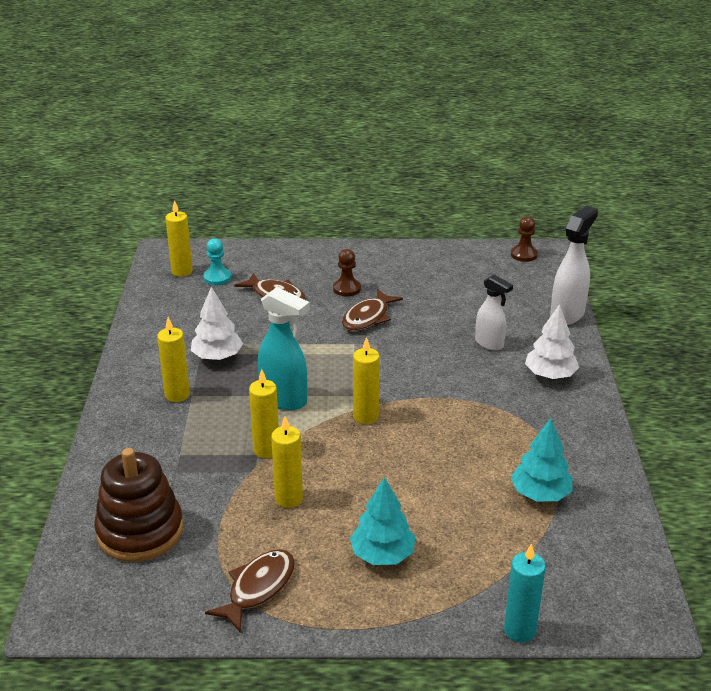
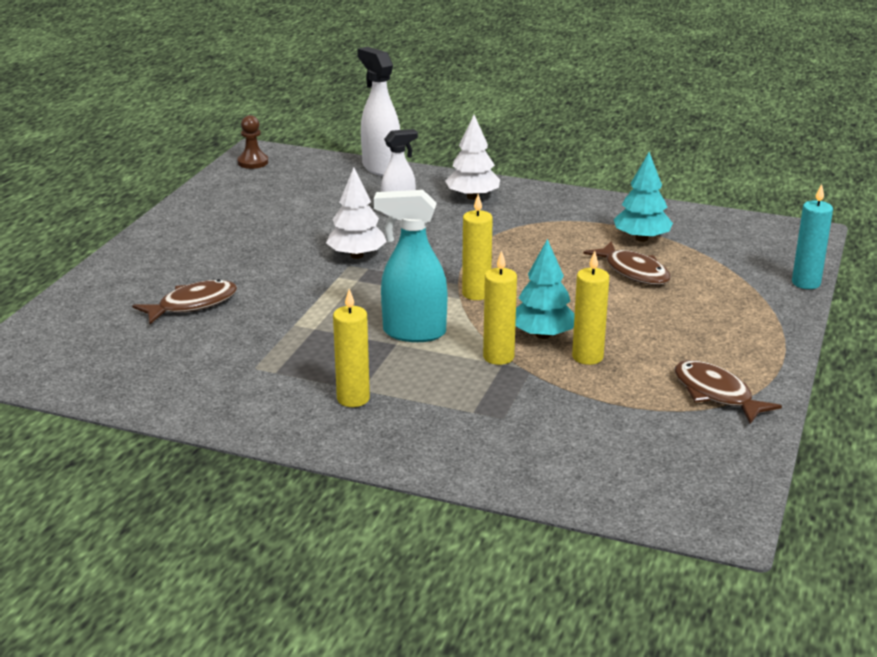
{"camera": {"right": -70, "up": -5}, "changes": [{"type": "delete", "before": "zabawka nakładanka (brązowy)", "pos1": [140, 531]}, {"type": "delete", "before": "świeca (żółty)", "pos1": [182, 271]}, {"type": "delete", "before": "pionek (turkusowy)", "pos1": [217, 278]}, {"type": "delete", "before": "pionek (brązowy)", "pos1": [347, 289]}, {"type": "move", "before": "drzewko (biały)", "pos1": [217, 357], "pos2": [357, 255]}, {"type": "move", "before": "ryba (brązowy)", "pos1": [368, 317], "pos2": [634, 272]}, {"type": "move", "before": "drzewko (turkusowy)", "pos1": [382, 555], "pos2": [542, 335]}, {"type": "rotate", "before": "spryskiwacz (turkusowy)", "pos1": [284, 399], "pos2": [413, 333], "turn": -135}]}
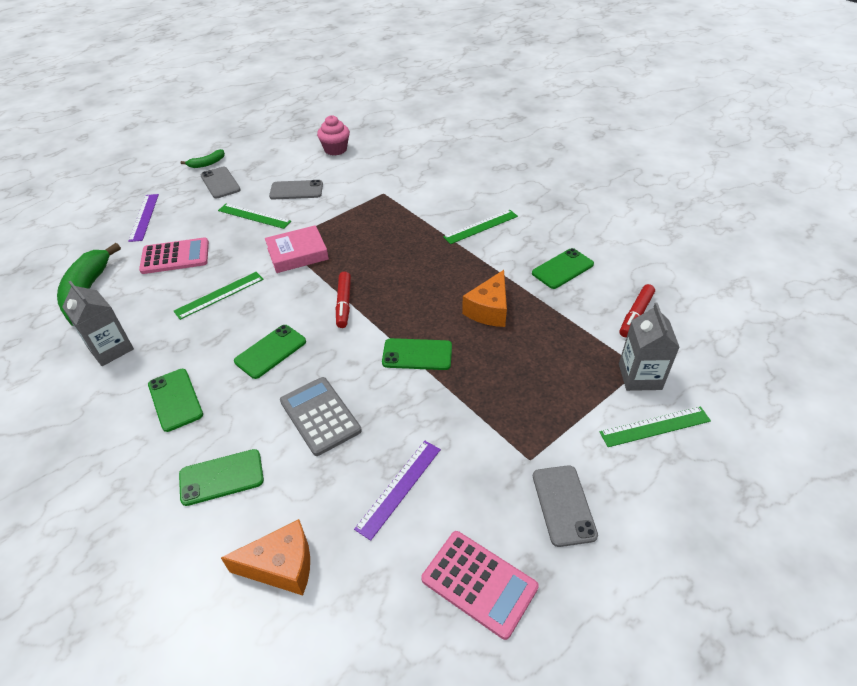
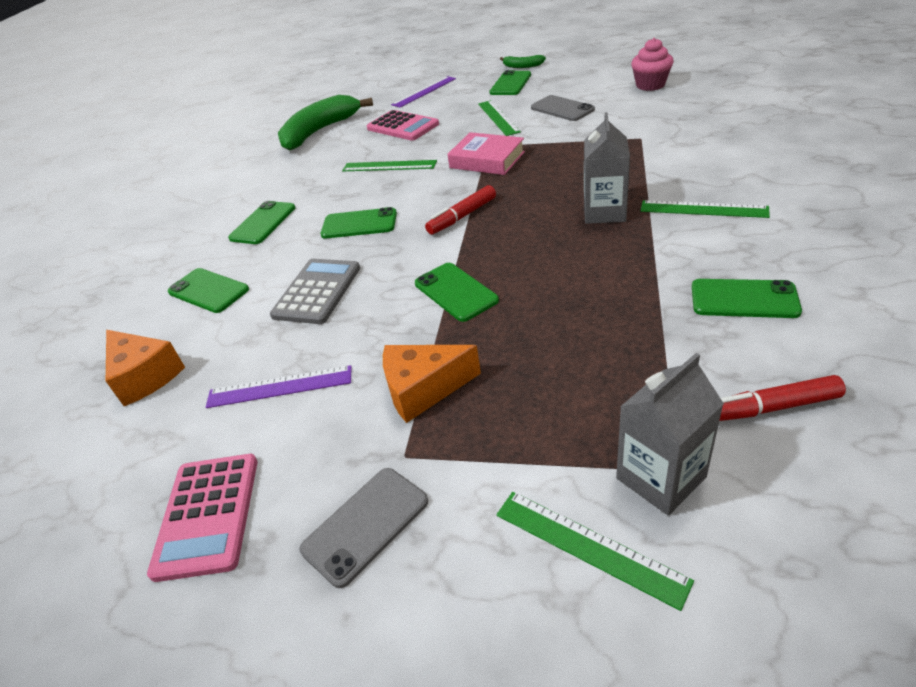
{"camera": {"right": 55, "up": -5}, "changes": [{"type": "move", "before": "karton mleka (szary)", "pos1": [111, 349], "pos2": [604, 212]}, {"type": "move", "before": "ser (pomarańczowy)", "pos1": [489, 310], "pos2": [423, 389]}, {"type": "recolor", "before": "telefon (szary)", "after": "telefon (zielony)", "pos1": [220, 183], "pos2": [510, 84]}]}
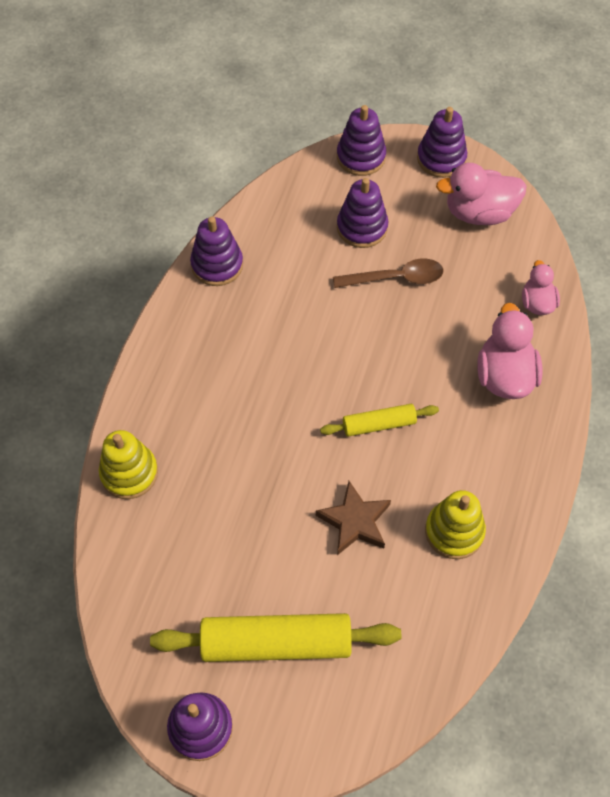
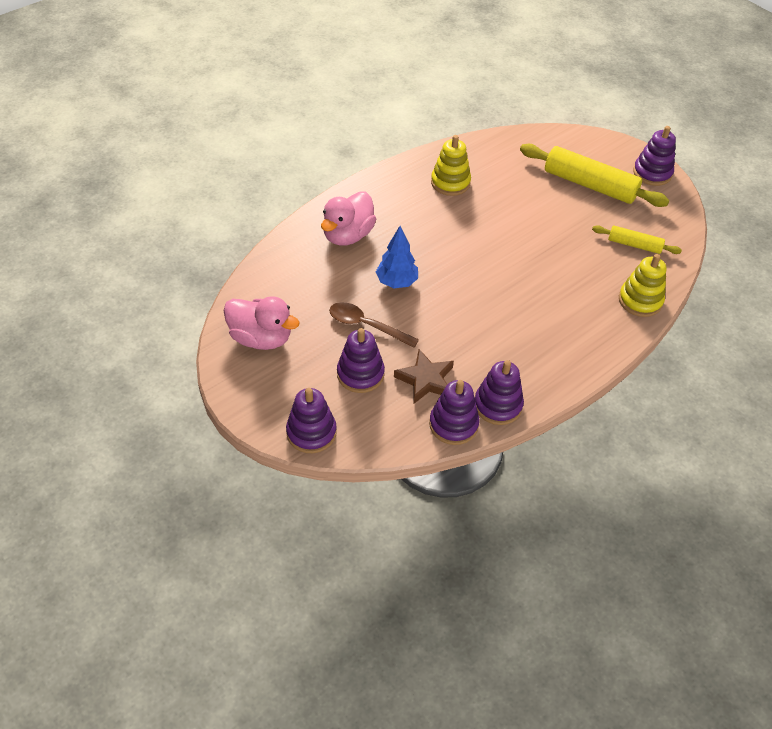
{"camera": {"right": -150, "up": -10}, "changes": [{"type": "delete", "before": "kaczka (różowy)", "pos1": [537, 303]}, {"type": "insert", "after": "drzewko (niebieski)", "pos2": [396, 282]}, {"type": "move", "before": "gwiazda (brązowy)", "pos1": [354, 521], "pos2": [425, 380]}, {"type": "move", "before": "wałek do ciasta (żółty)", "pos1": [379, 424], "pos2": [634, 245]}, {"type": "move", "before": "zabawka nakładanka (fioletowy)", "pos1": [441, 158], "pos2": [453, 424]}]}
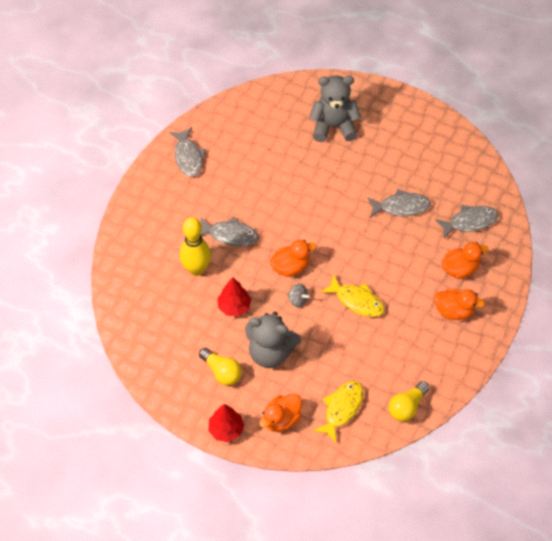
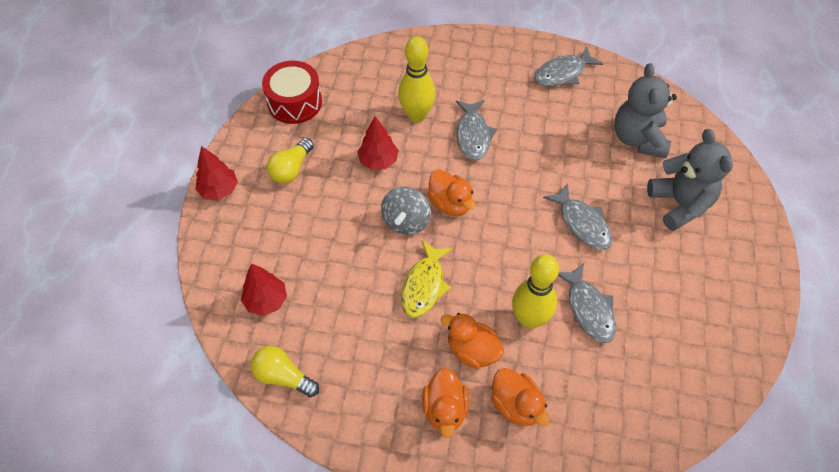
{"camera": {"right": 75, "up": 0}, "changes": [{"type": "insert", "after": "bęben (czerwony)", "pos2": [294, 102]}, {"type": "insert", "after": "kręgiel (żółty)", "pos2": [529, 319]}, {"type": "move", "before": "miś (szary)", "pos1": [270, 352], "pos2": [638, 138]}, {"type": "move", "before": "kaczka (pomarańczowy)", "pos1": [281, 419], "pos2": [472, 350]}, {"type": "move", "before": "ryba (szary)", "pos1": [470, 222], "pos2": [582, 223]}, {"type": "replace", "before": "ryba (żółty)", "after": "drzewko (czerwony)", "pos1": [342, 409], "pos2": [266, 301]}, {"type": "resize", "before": "bączek (szary)", "pos1": [298, 300], "pos2": [406, 221], "scale": 1.65}]}
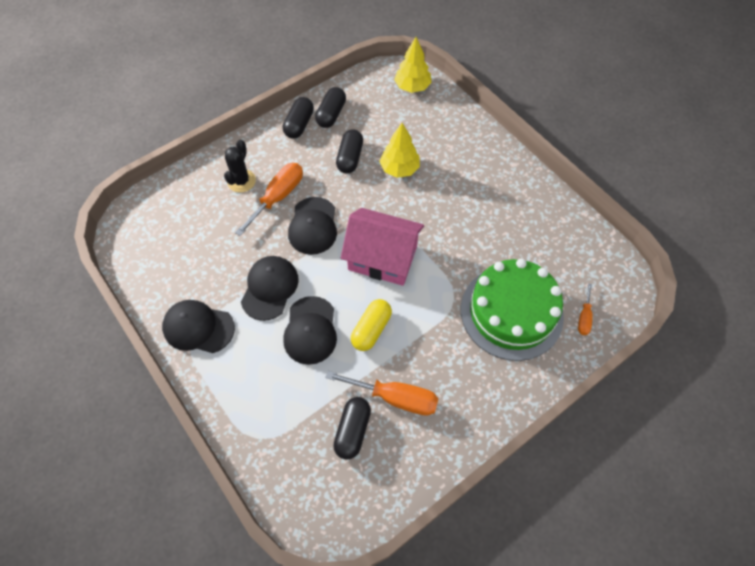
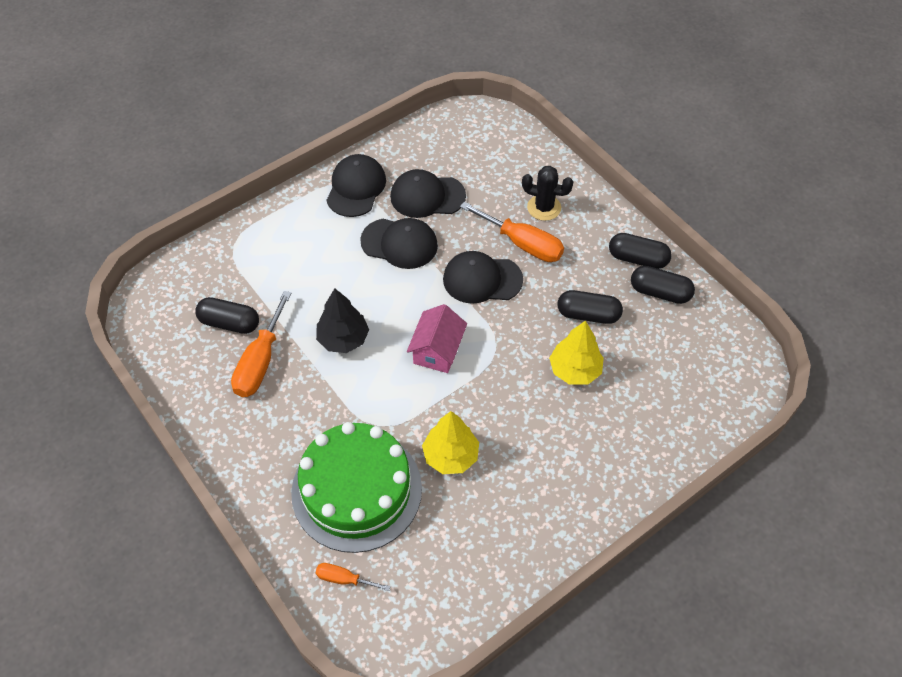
{"camera": {"right": 90, "up": -5}, "changes": [{"type": "move", "before": "czapka (czarny)", "pos1": [310, 330], "pos2": [427, 196]}, {"type": "move", "before": "drzewko (żółty)", "pos1": [412, 87], "pos2": [450, 456]}, {"type": "replace", "before": "kapsułka (żółty)", "after": "drzewko (czarny)", "pos1": [371, 329], "pos2": [343, 339]}, {"type": "resize", "before": "domek (różowy)", "pos1": [382, 258], "pos2": [437, 350], "scale": 0.63}]}
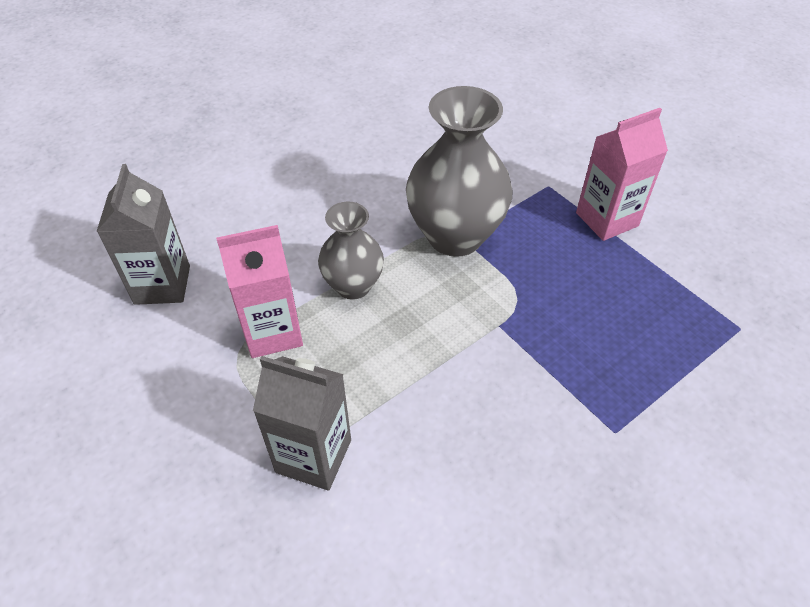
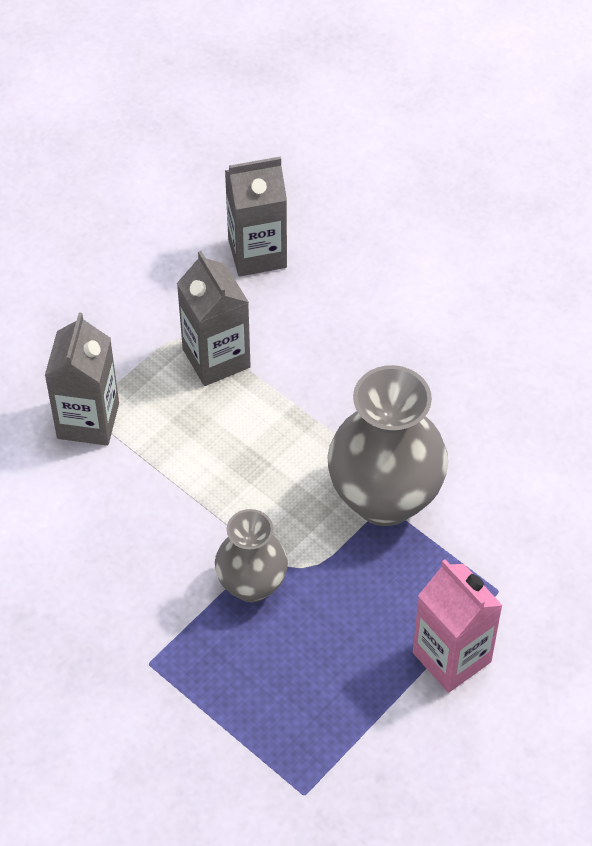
{"camera": {"right": 80, "up": 5}, "changes": [{"type": "move", "before": "wazon (szary)", "pos1": [353, 286], "pos2": [252, 584]}, {"type": "recolor", "before": "karton mleka (różowy)", "after": "karton mleka (szary)", "pos1": [273, 332], "pos2": [216, 358]}]}
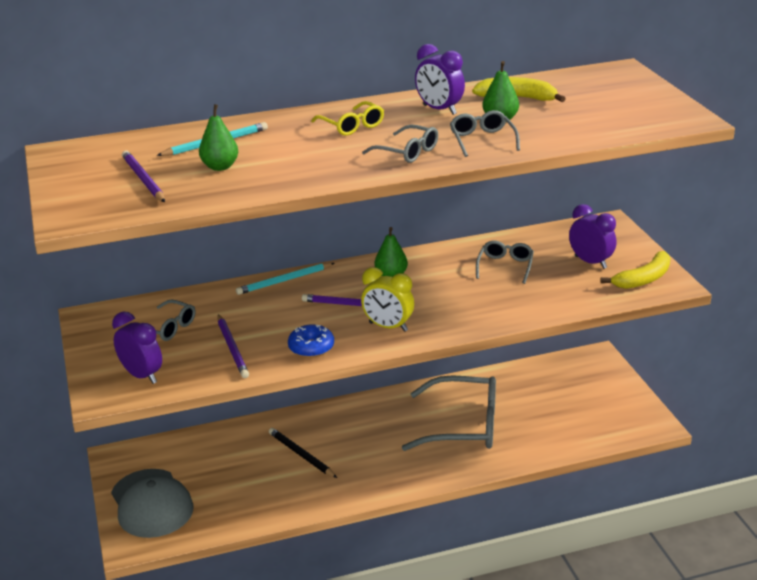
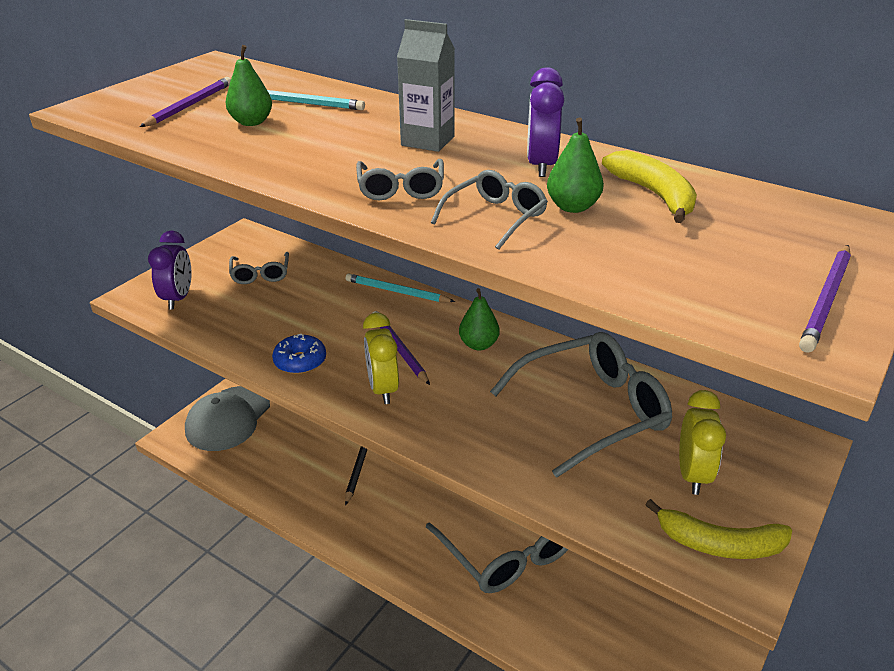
{"camera": {"right": 50, "up": 5}, "changes": [{"type": "move", "before": "ołówek (fioletowy)", "pos1": [232, 348], "pos2": [826, 300]}, {"type": "replace", "before": "okulary (żółty)", "after": "karton mleka (szary)", "pos1": [352, 126], "pos2": [427, 141]}, {"type": "recolor", "before": "budzik (fioletowy)", "after": "budzik (żółty)", "pos1": [590, 262], "pos2": [692, 475]}, {"type": "resize", "before": "okulary (szary)", "pos1": [505, 266], "pos2": [593, 411], "scale": 1.97}]}
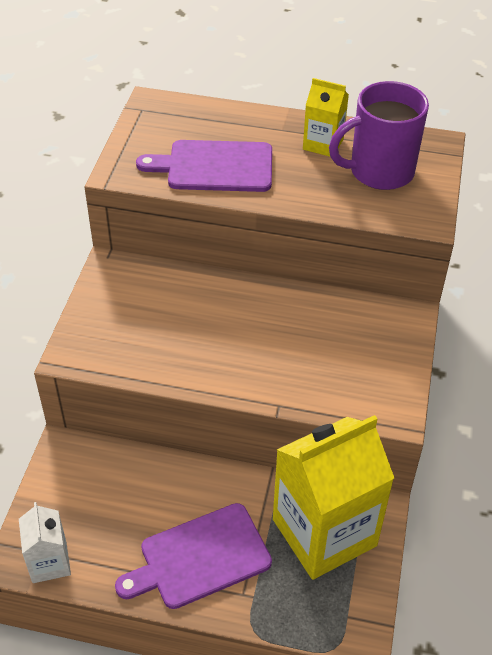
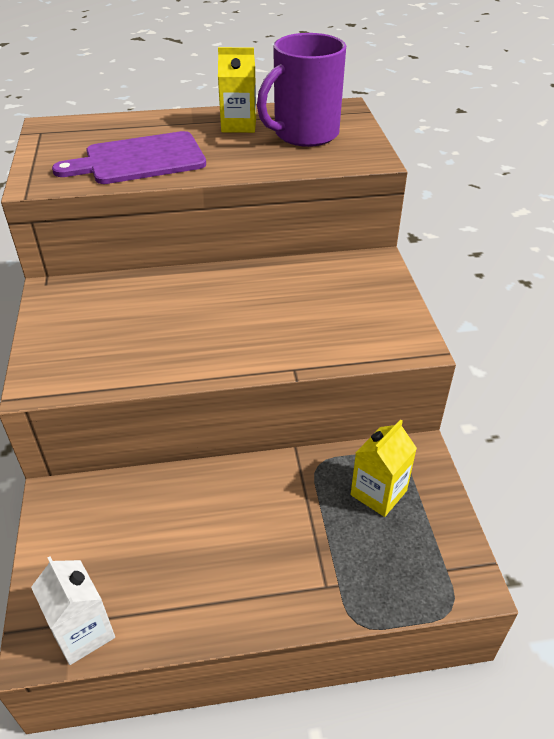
{"camera": {"right": -20, "up": -5}, "changes": [{"type": "delete", "before": "deska do krojenia (fioletowy)", "pos1": [200, 557]}, {"type": "resize", "before": "karton mleka (żółty)", "pos1": [324, 532], "pos2": [378, 493], "scale": 0.48}]}
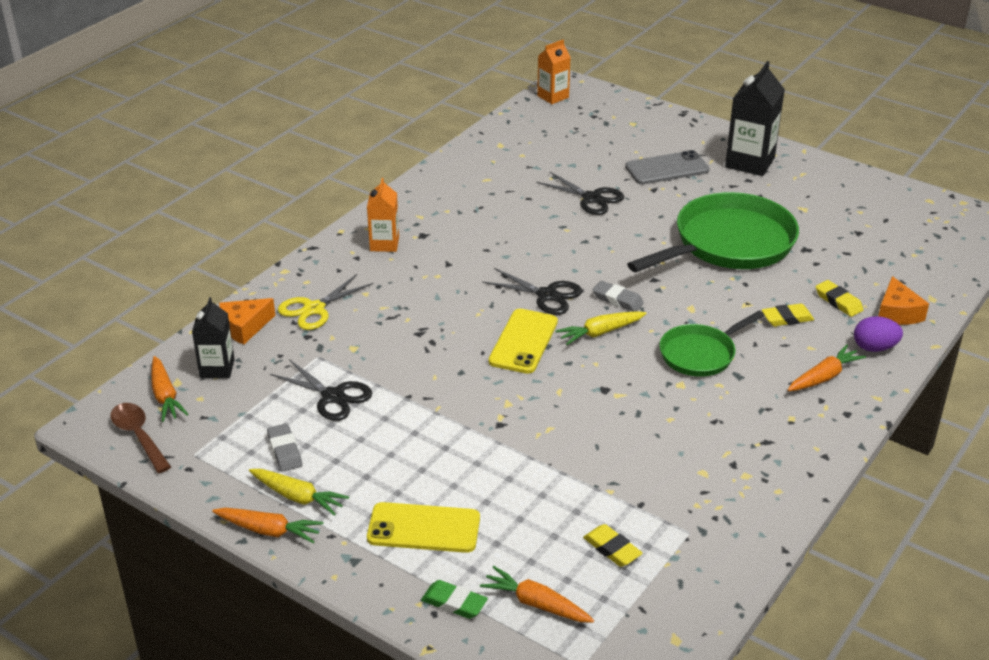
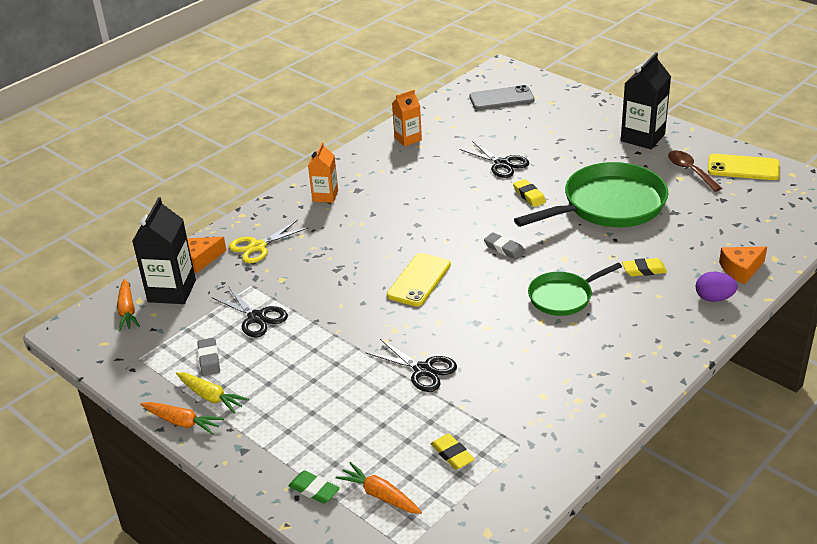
{"camera": {"right": 10, "up": 0}, "changes": [{"type": "delete", "before": "marchewka (żółty)", "pos1": [600, 333]}, {"type": "delete", "before": "marchewka (pomarańczowy)", "pos1": [824, 377]}, {"type": "move", "before": "łyżka (brązowy)", "pos1": [138, 436], "pos2": [690, 171]}, {"type": "move", "before": "telefon (żółty)", "pos1": [423, 528], "pos2": [743, 168]}, {"type": "move", "before": "nożyczki (czarny)", "pos1": [546, 295], "pos2": [423, 370]}, {"type": "move", "before": "karton mleka (pomarańczowy)", "pos1": [553, 96], "pos2": [408, 139]}, {"type": "move", "before": "telefon (szary)", "pos1": [667, 168], "pos2": [501, 98]}, {"type": "move", "before": "gumka do mazania (żółty)", "pos1": [838, 302], "pos2": [529, 195]}, {"type": "rotate", "before": "ser (pomarańczowy)", "pos1": [897, 313], "pos2": [741, 269], "turn": 60}, {"type": "resize", "before": "karton mleka (czarny)", "pos1": [217, 368], "pos2": [172, 291], "scale": 1.62}]}
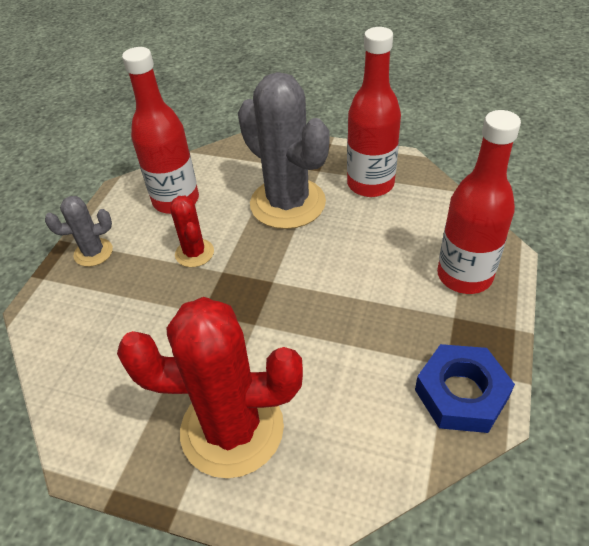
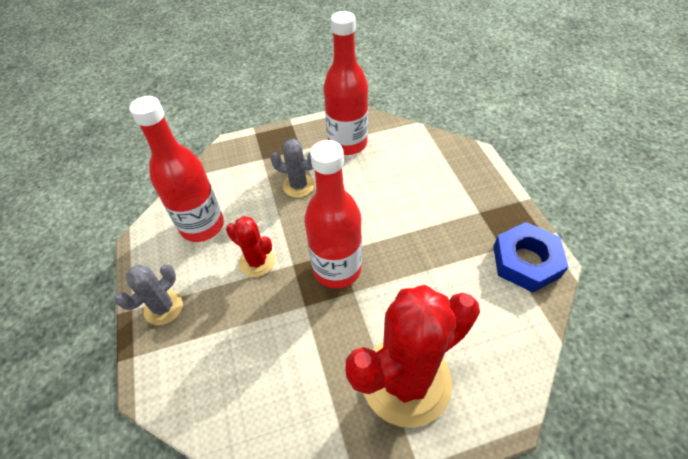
{"camera": {"right": -35, "up": 5}, "changes": [{"type": "move", "before": "butelka (czerwony)", "pos1": [464, 276], "pos2": [337, 269]}, {"type": "resize", "before": "kaktus (szary)", "pos1": [287, 203], "pos2": [298, 185], "scale": 0.48}]}
